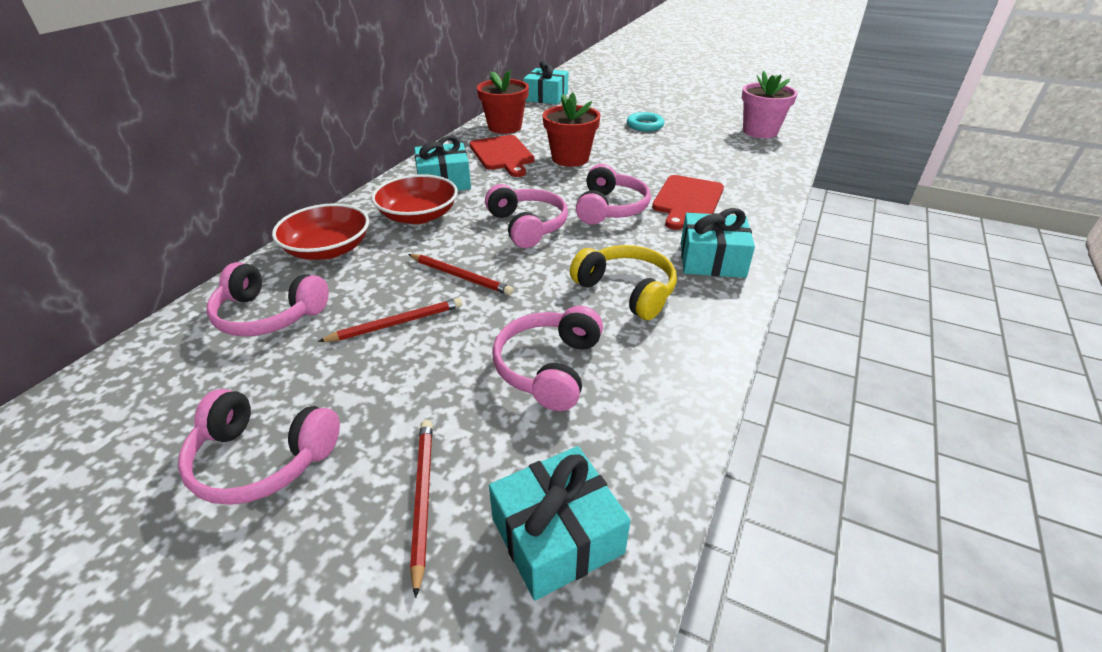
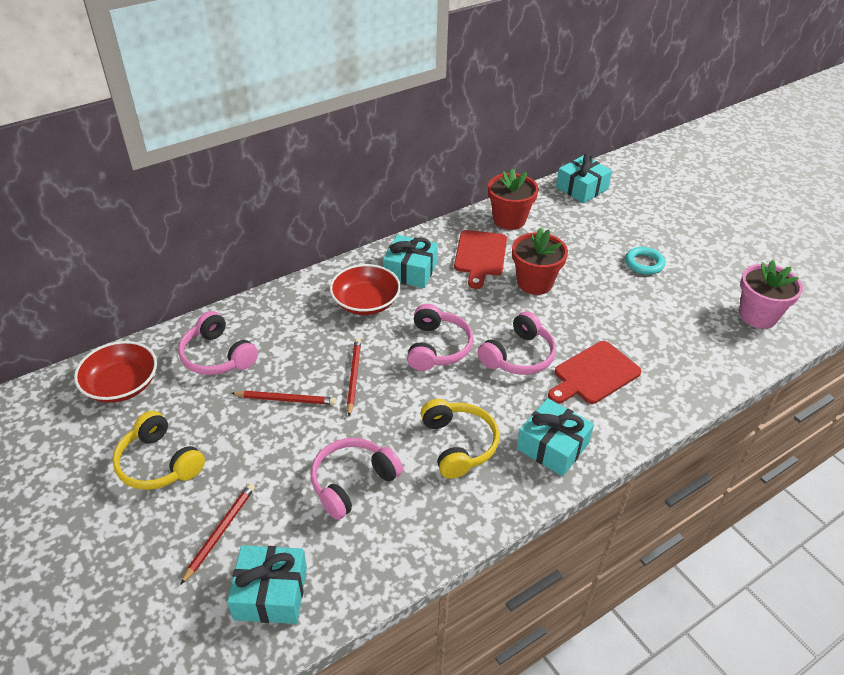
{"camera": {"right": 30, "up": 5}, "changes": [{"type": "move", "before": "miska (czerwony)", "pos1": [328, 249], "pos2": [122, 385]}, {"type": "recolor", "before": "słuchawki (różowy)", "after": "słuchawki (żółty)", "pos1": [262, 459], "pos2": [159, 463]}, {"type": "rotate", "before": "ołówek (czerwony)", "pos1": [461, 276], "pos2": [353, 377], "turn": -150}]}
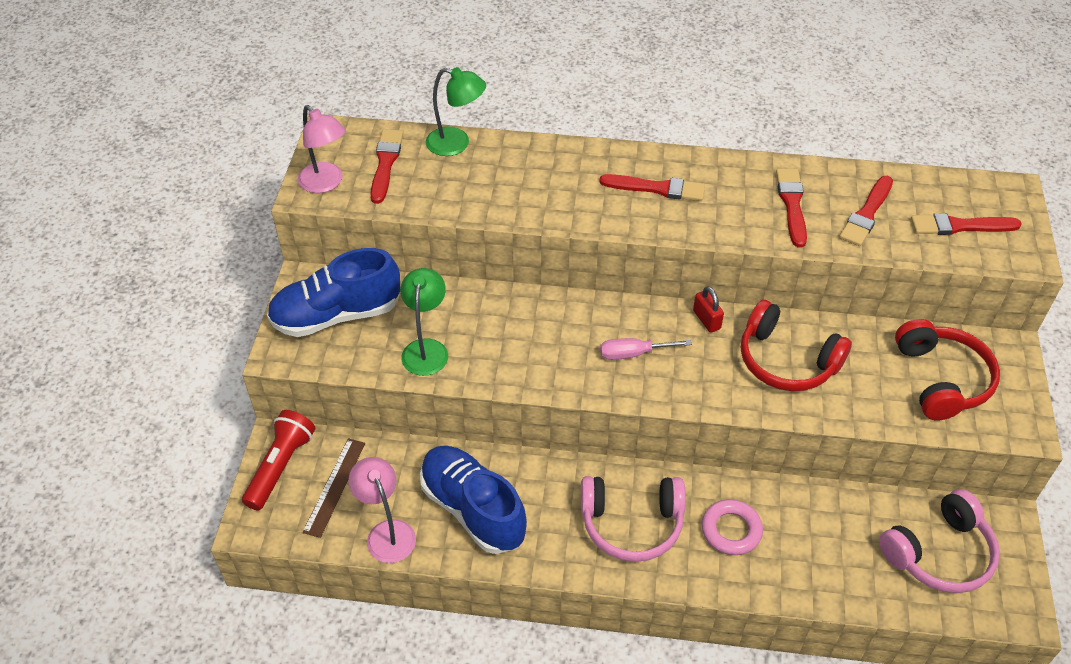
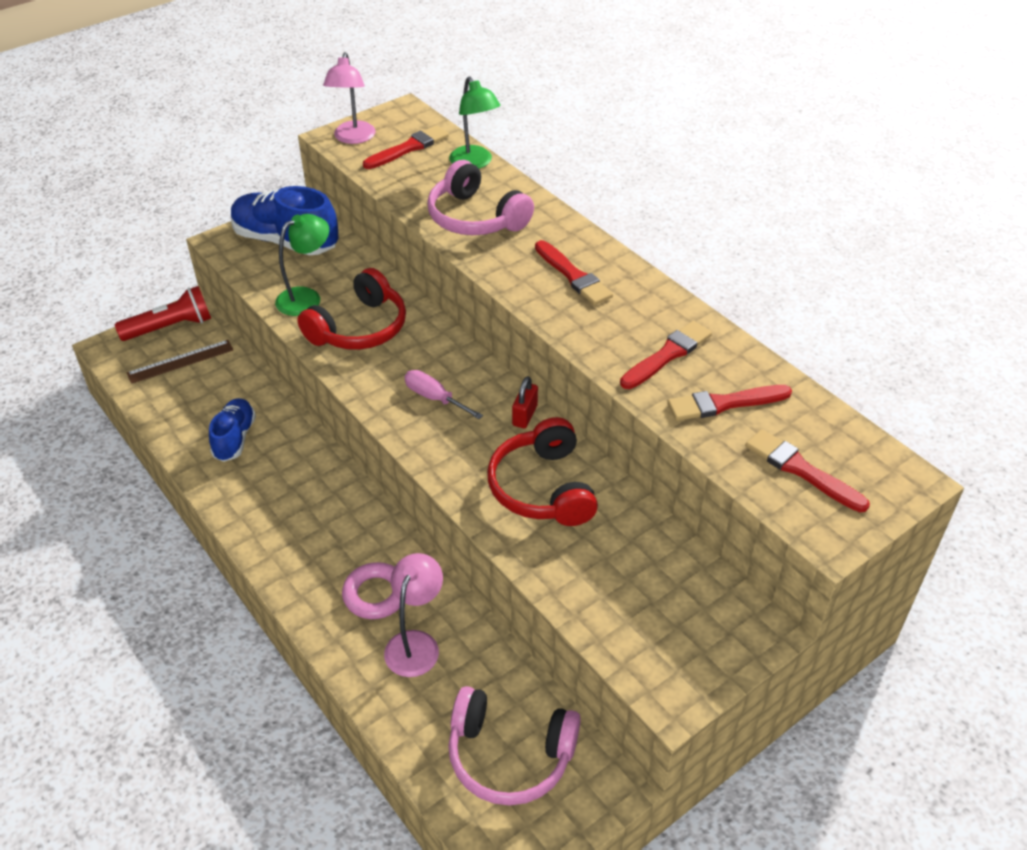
{"camera": {"right": 45, "up": -5}, "changes": [{"type": "move", "before": "lampka (różowy)", "pos1": [387, 532], "pos2": [416, 643]}, {"type": "move", "before": "słuchawki (różowy)", "pos1": [631, 524], "pos2": [475, 218]}, {"type": "move", "before": "słuchawki (czerwony)", "pos1": [941, 379], "pos2": [359, 328]}, {"type": "resize", "before": "but (niebieski)", "pos1": [473, 509], "pos2": [234, 438], "scale": 0.6}]}
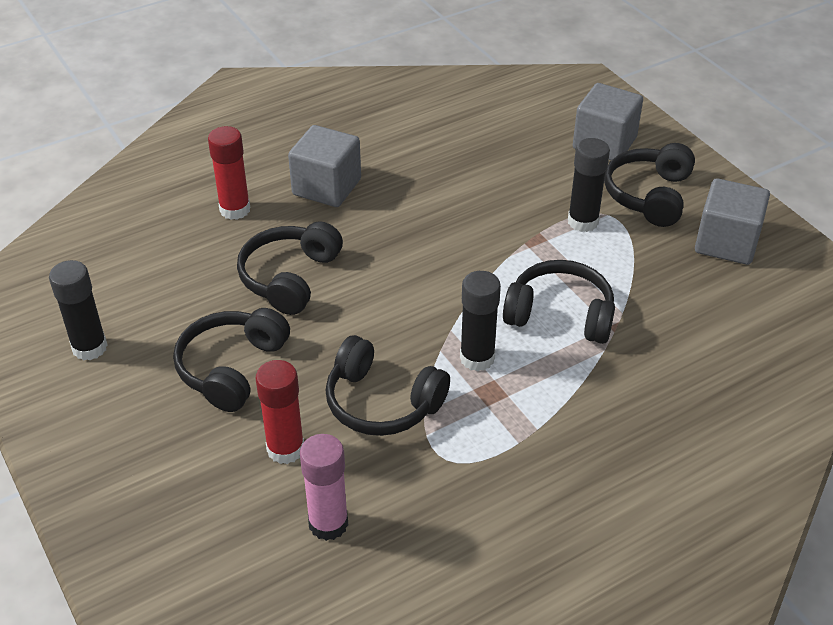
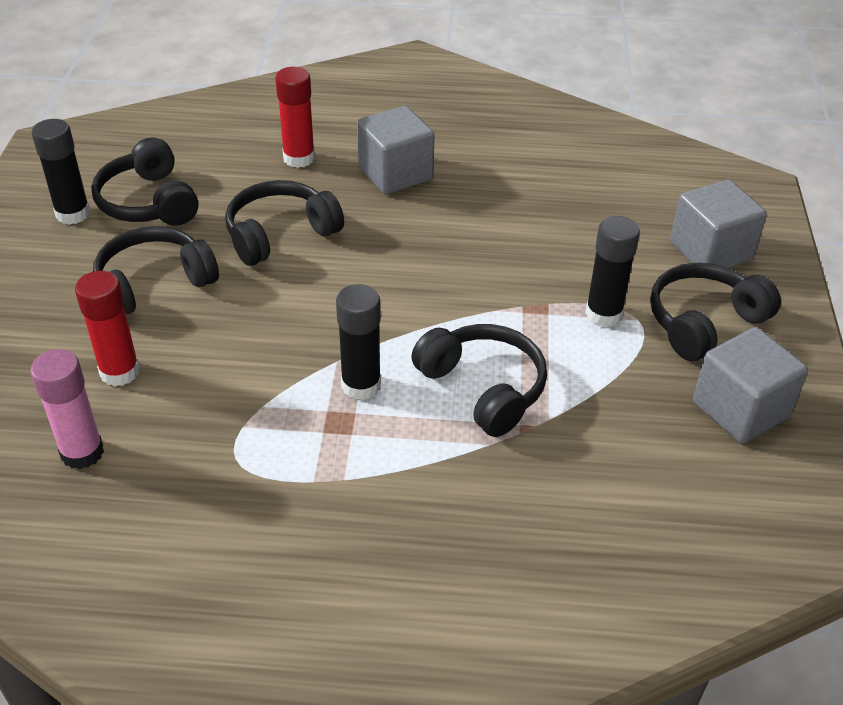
{"camera": {"right": 35, "up": 0}, "changes": [{"type": "move", "before": "słuchawki (czarny)", "pos1": [382, 402], "pos2": [148, 202]}]}
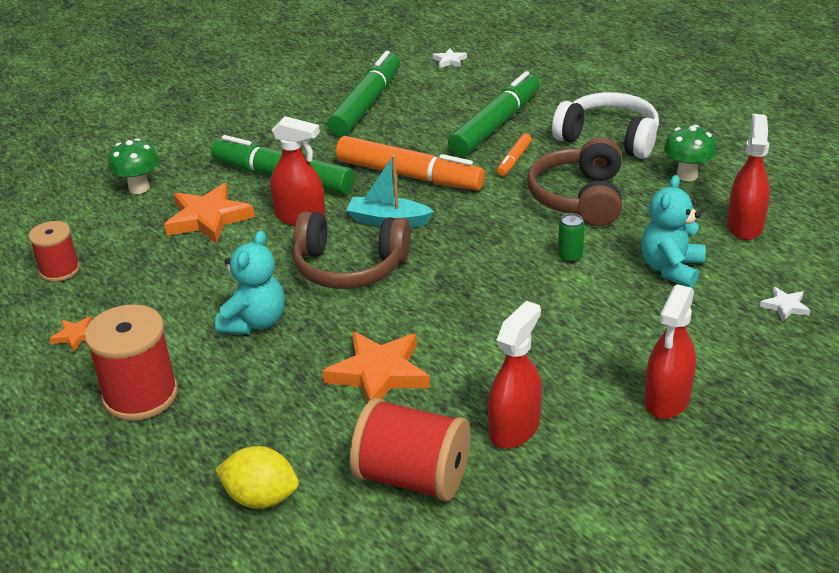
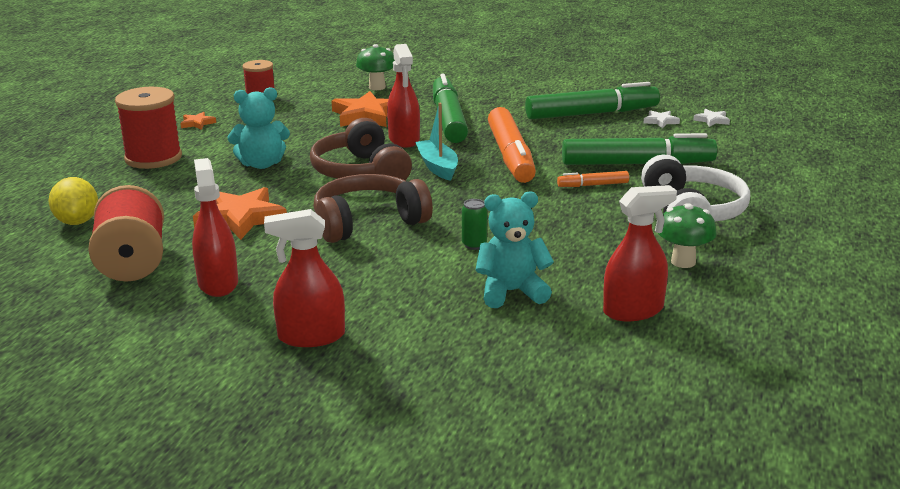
{"camera": {"right": 55, "up": -10}, "changes": [{"type": "move", "before": "słuchawki (brązowy)", "pos1": [579, 198], "pos2": [368, 222]}, {"type": "move", "before": "gwiazda (biały)", "pos1": [785, 306], "pos2": [660, 121]}, {"type": "rotate", "before": "spryskiwacz (czerwony)", "pos1": [514, 428], "pos2": [218, 283], "turn": -105}]}
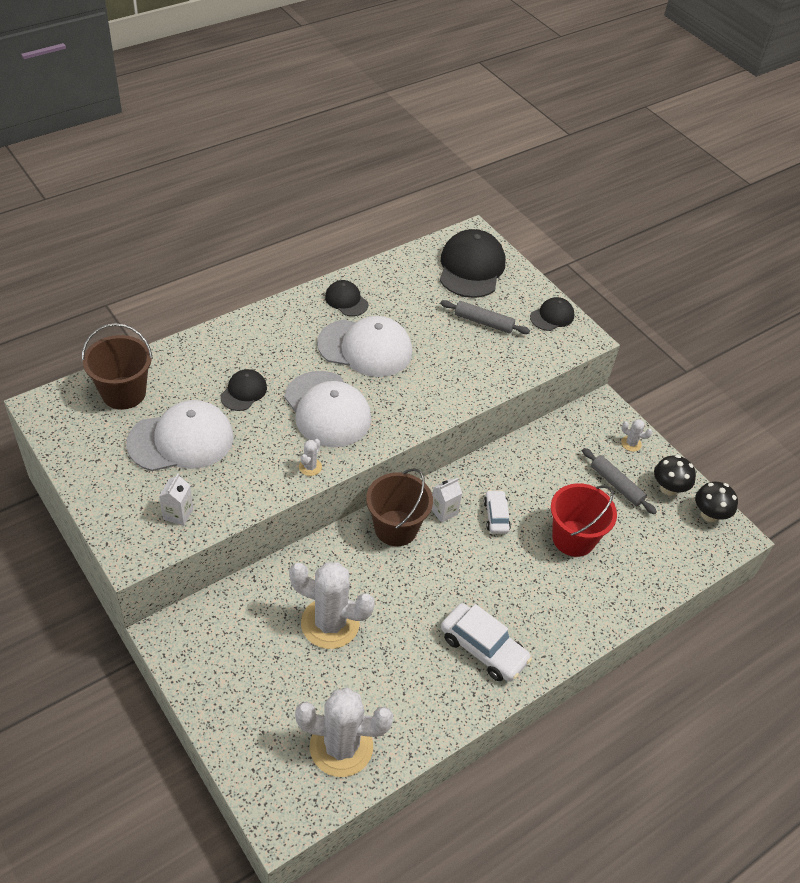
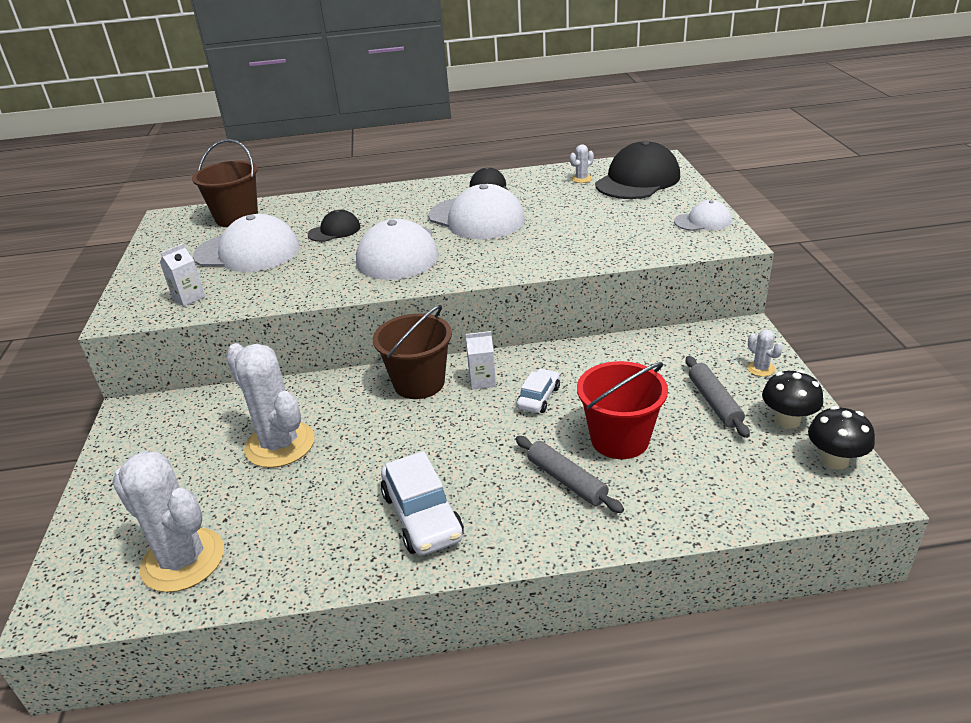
{"camera": {"right": 35, "up": -15}, "changes": [{"type": "move", "before": "kaktus (biały)", "pos1": [310, 467], "pos2": [581, 179]}, {"type": "move", "before": "wałek do ciasta (szary)", "pos1": [483, 322], "pos2": [566, 481]}, {"type": "recolor", "before": "czapka (czarny)", "after": "czapka (biały)", "pos1": [552, 316], "pos2": [702, 221]}]}
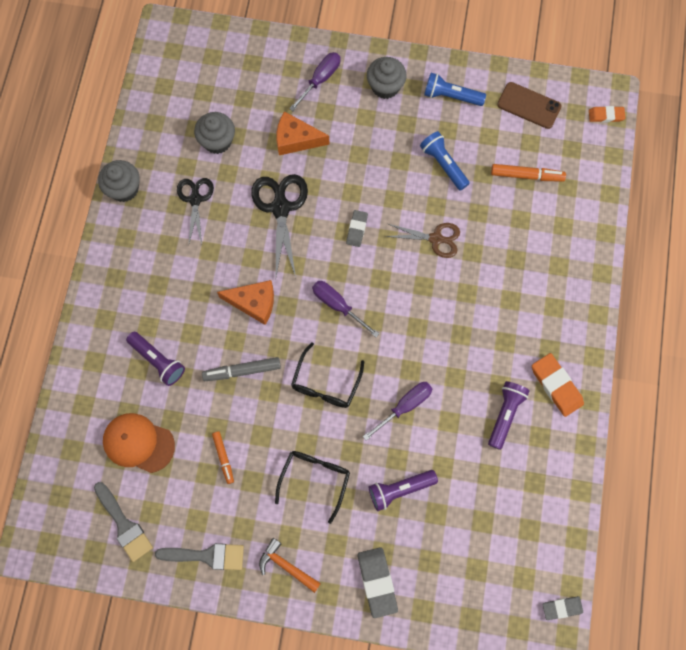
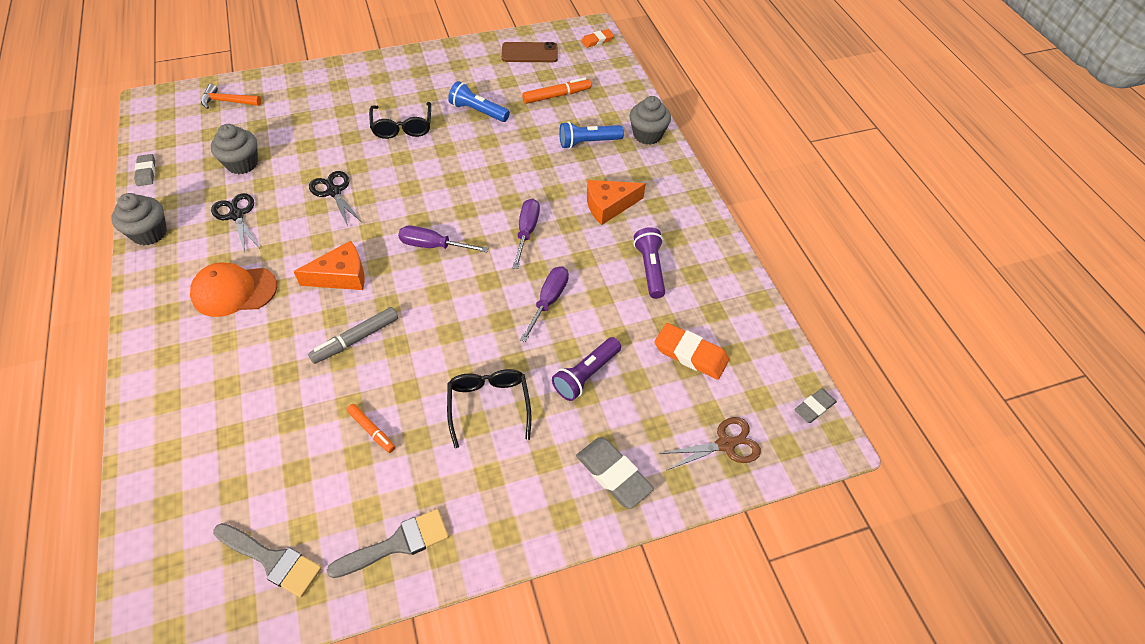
{"camera": {"right": -30, "up": -20}, "changes": [{"type": "delete", "before": "latarka (fioletowy)", "pos1": [158, 361]}, {"type": "move", "before": "czapka (pomarańczowy)", "pos1": [138, 443], "pos2": [234, 291]}, {"type": "move", "before": "młotek (pomarańczowy)", "pos1": [286, 566], "pos2": [227, 101]}, {"type": "move", "before": "ser (pomarańczowy)", "pos1": [296, 139], "pos2": [608, 206]}, {"type": "move", "before": "śrubokręt (fioletowy)", "pos1": [320, 79], "pos2": [527, 231]}, {"type": "move", "before": "okulary (czarny)", "pos1": [325, 383], "pos2": [402, 127]}, {"type": "move", "before": "gumka do mazania (szary)", "pos1": [356, 229], "pos2": [146, 172]}, {"type": "move", "before": "muffinka (szary)", "pos1": [385, 87], "pos2": [647, 135]}, {"type": "move", "before": "nożyczki (brązowy)", "pos1": [435, 239], "pos2": [725, 444]}, {"type": "move", "before": "latarka (niebieski)", "pos1": [451, 96], "pos2": [588, 142]}, {"type": "move", "before": "gumka do mazania (pomarańczowy)", "pos1": [556, 385], "pos2": [690, 354]}, {"type": "resize", "before": "nożyczki (czarny)", "pos1": [280, 208], "pos2": [334, 192], "scale": 0.65}]}
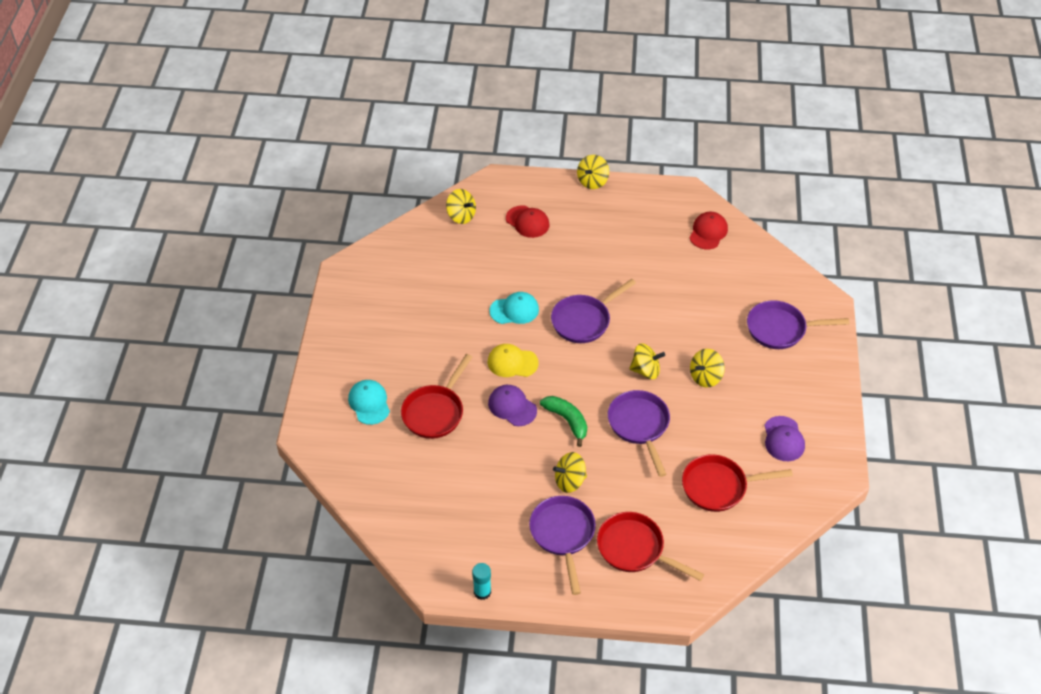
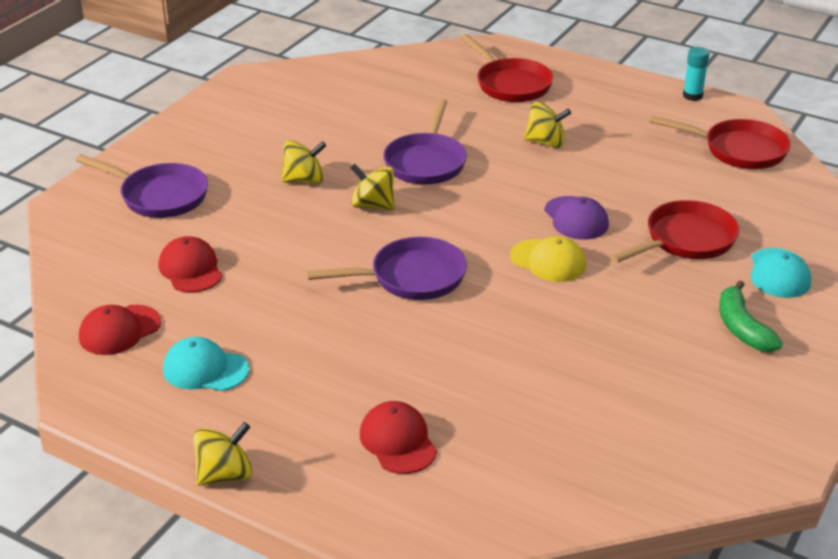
{"camera": {"right": -155, "up": -15}, "changes": [{"type": "delete", "before": "bączek (żółty)", "pos1": [461, 216]}, {"type": "delete", "before": "patelnia (fioletowy)", "pos1": [563, 534]}, {"type": "delete", "before": "czapka (fioletowy)", "pos1": [783, 439]}, {"type": "insert", "after": "czapka (czerwony)", "pos2": [190, 269]}, {"type": "move", "before": "czapka (turkusowy)", "pos1": [514, 310], "pos2": [205, 369]}, {"type": "move", "before": "banan (zielony)", "pos1": [567, 420], "pos2": [742, 328]}, {"type": "move", "before": "patelnia (czerwony)", "pos1": [718, 486], "pos2": [738, 150]}]}
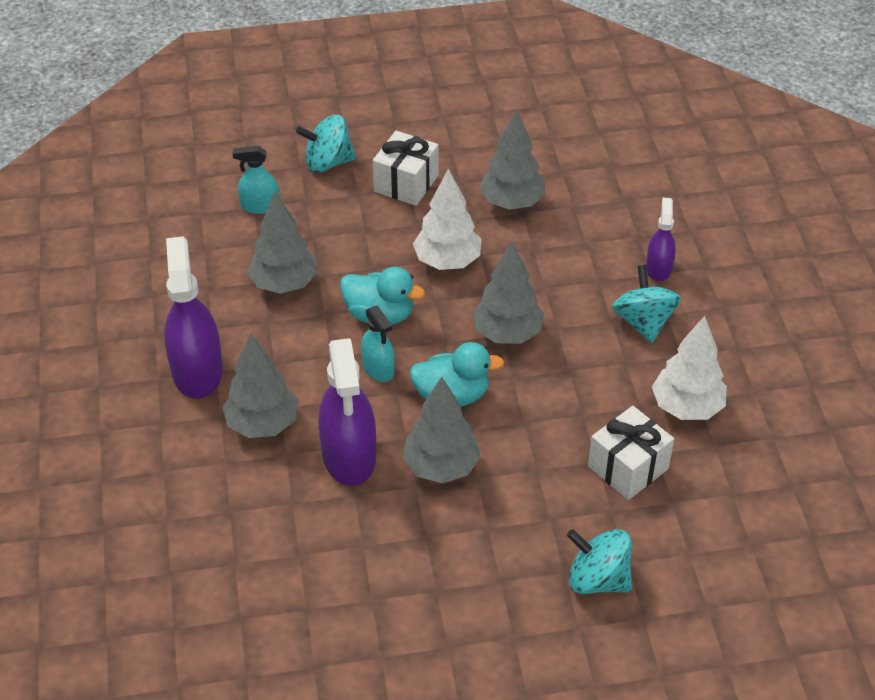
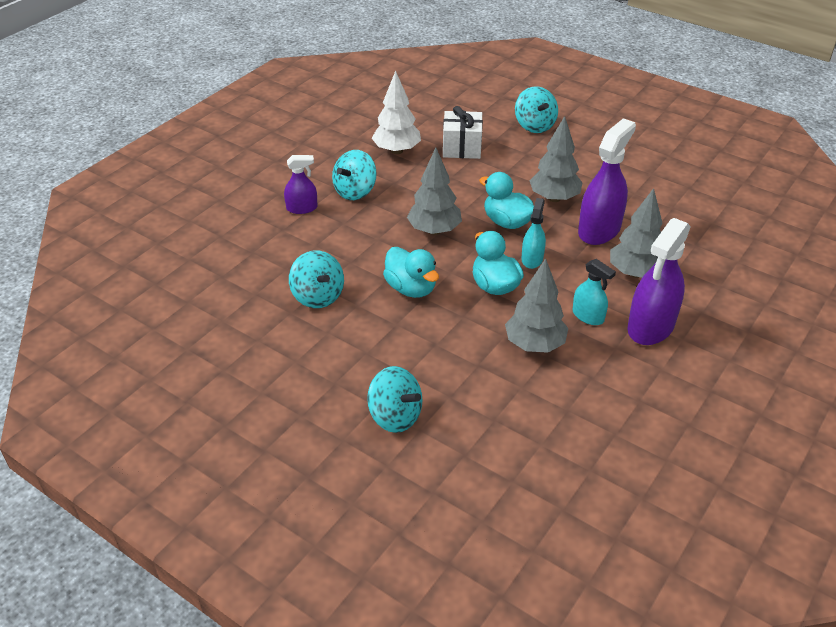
{"camera": {"right": -135, "up": -5}, "changes": [{"type": "delete", "before": "prezent (biały)", "pos1": [406, 183]}, {"type": "move", "before": "spryskiwacz (turkusowy)", "pos1": [260, 206], "pos2": [588, 316]}, {"type": "replace", "before": "drzewko (biały)", "after": "kaczka (turkusowy)", "pos1": [447, 261], "pos2": [411, 288]}, {"type": "replace", "before": "drzewko (szary)", "after": "bączek (turkusowy)", "pos1": [511, 202], "pos2": [318, 296]}, {"type": "rotate", "before": "spryskiwacz (fioletowy)", "pos1": [658, 268], "pos2": [302, 208], "turn": -150}]}
